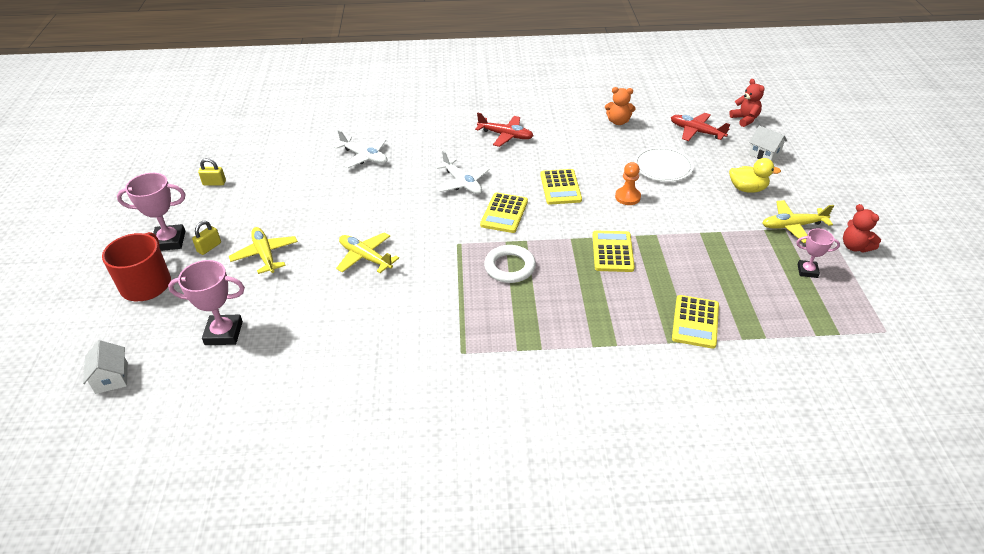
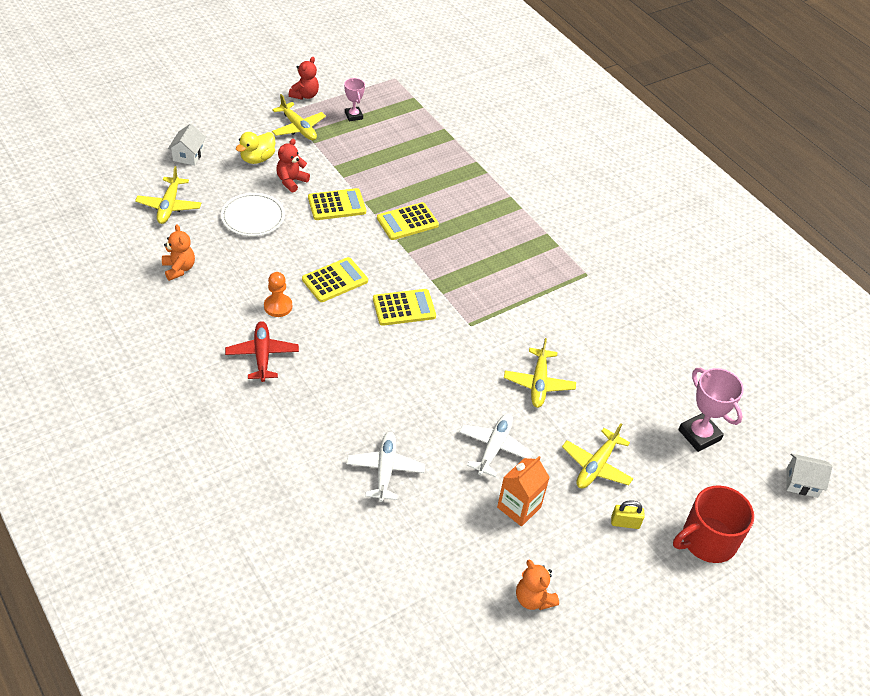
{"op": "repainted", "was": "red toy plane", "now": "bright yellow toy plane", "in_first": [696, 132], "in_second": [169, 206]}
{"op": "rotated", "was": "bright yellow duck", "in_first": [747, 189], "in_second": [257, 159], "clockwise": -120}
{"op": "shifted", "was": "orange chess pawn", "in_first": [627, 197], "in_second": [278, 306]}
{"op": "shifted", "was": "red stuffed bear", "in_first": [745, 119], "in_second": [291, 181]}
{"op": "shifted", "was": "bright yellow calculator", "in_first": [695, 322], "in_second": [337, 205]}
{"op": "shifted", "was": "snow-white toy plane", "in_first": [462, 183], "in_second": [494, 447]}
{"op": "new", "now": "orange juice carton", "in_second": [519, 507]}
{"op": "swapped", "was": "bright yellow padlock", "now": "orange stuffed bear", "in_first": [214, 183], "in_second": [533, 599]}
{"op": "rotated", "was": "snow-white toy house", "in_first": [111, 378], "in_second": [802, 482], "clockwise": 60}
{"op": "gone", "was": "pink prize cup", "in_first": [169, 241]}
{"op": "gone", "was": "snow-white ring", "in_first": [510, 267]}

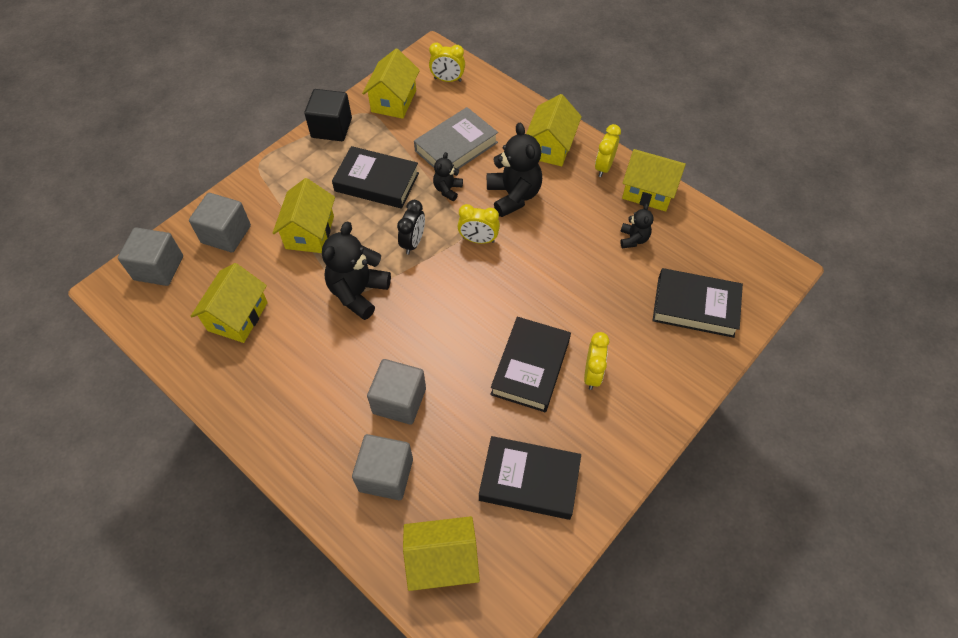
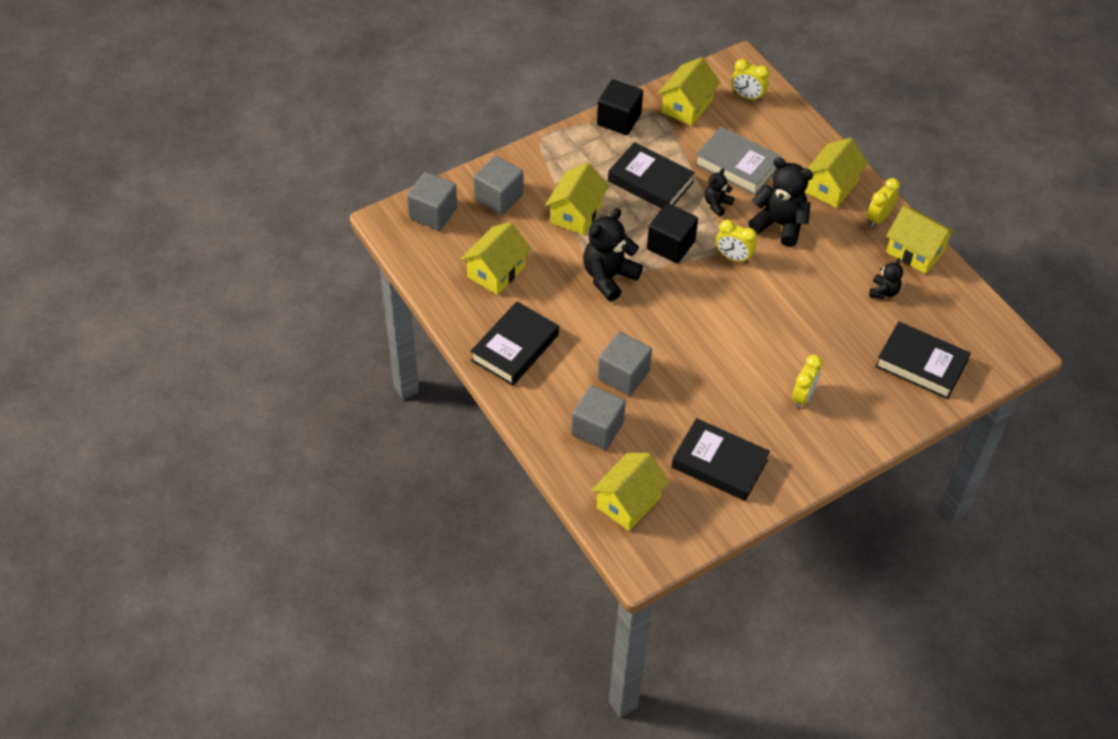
{"op": "shifted", "was": "black hardcover", "in_first": [530, 367], "in_second": [515, 347]}
{"op": "rotated", "was": "bright yellow toy house", "in_first": [442, 561], "in_second": [628, 502], "clockwise": -60}
{"op": "swapped", "was": "black alarm clock", "now": "black solid cube", "in_first": [413, 242], "in_second": [670, 245]}
{"op": "rotated", "was": "grey hardcover", "in_first": [456, 147], "in_second": [737, 165], "clockwise": 60}
{"op": "rotated", "was": "black stuffed bear", "in_first": [513, 196], "in_second": [779, 225], "clockwise": -60}

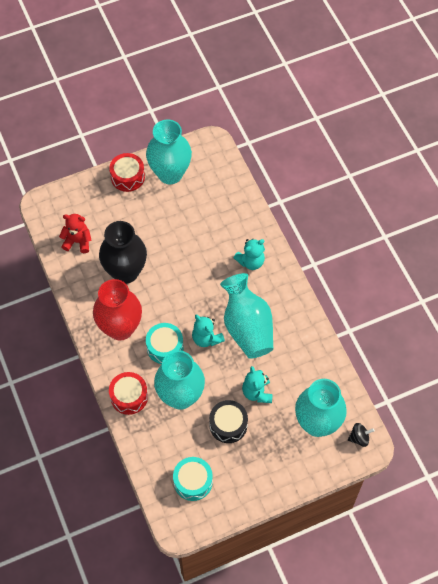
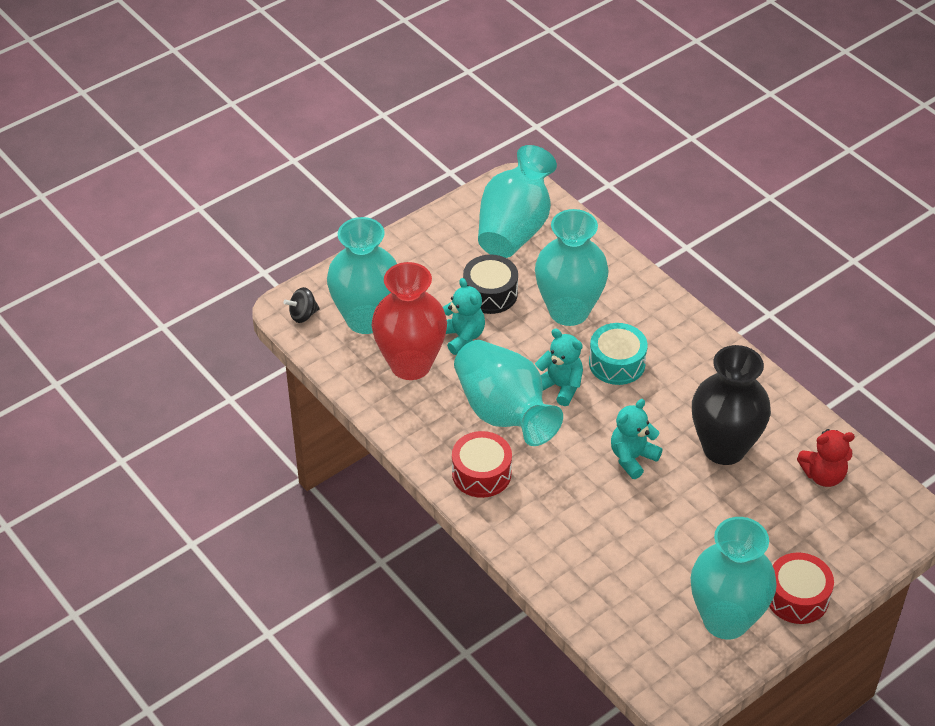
{"op": "shifted", "was": "red flower vase", "in_first": [120, 328], "in_second": [410, 364]}
{"op": "shifted", "was": "red drum", "in_first": [129, 396], "in_second": [481, 473]}
{"op": "swapped", "was": "turquoise drum", "now": "turquoise flower vase", "in_first": [193, 481], "in_second": [515, 228]}
{"op": "shifted", "was": "turquoise stuffed bear", "in_first": [251, 261], "in_second": [632, 458]}

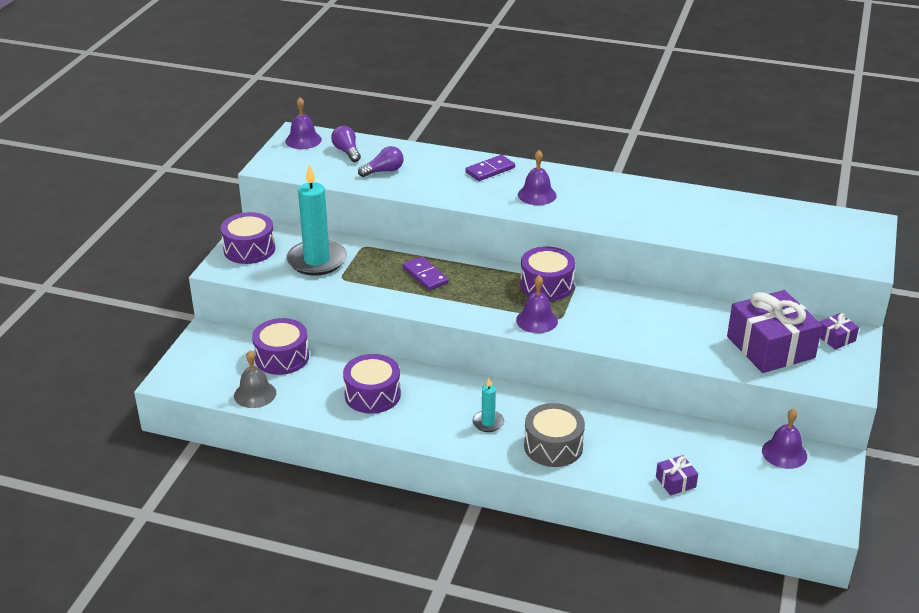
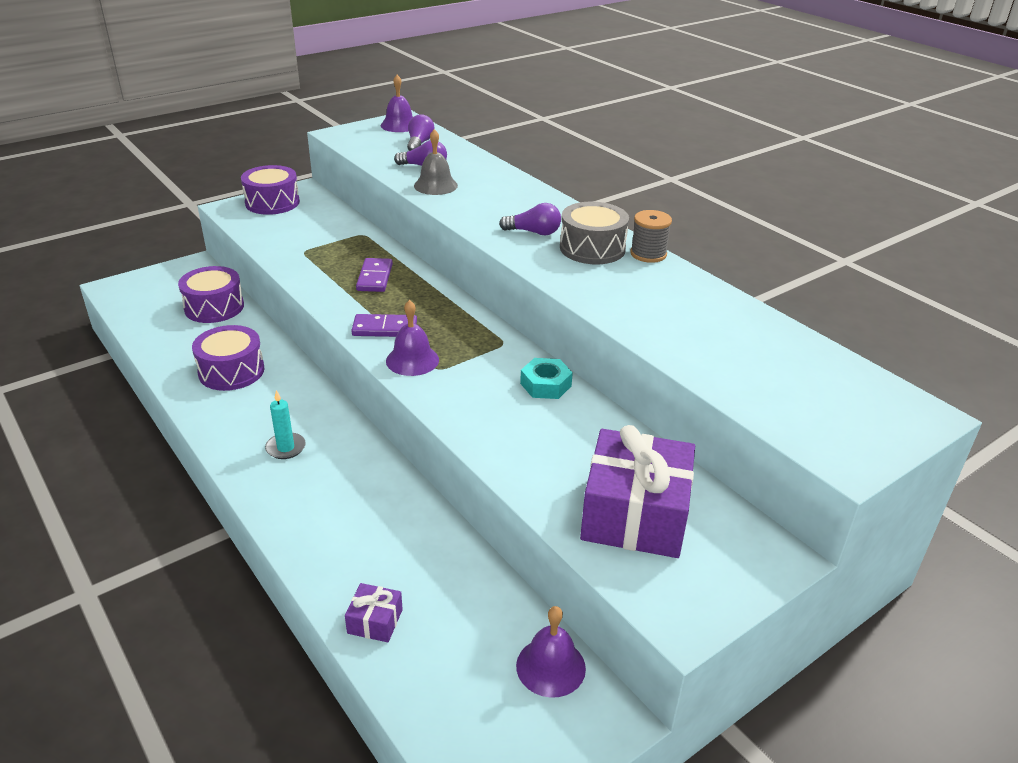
{"op": "shifted", "was": "violet domino piece", "in_first": [490, 170], "in_second": [384, 328]}
{"op": "shifted", "was": "grey hand bell", "in_first": [255, 394], "in_second": [435, 185]}
{"op": "swapped", "was": "violet hand bell", "now": "violet light bulb", "in_first": [537, 195], "in_second": [533, 232]}
{"op": "new", "now": "turquoise hex nut", "in_second": [545, 385]}
{"op": "shifted", "was": "grey drum", "in_first": [553, 446], "in_second": [592, 248]}
{"op": "new", "now": "grey bobbin", "in_second": [648, 254]}
{"op": "gone", "was": "turquoise wax candle", "in_first": [317, 260]}
{"op": "gone", "was": "violet drum", "in_first": [546, 285]}
{"op": "gone", "was": "violet present", "in_first": [836, 338]}

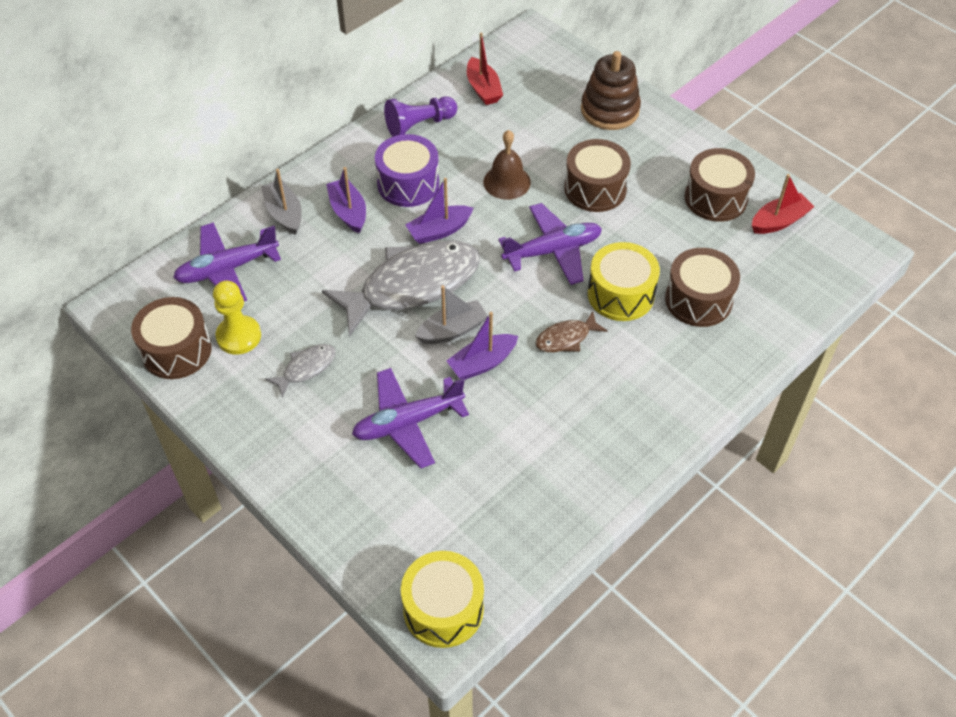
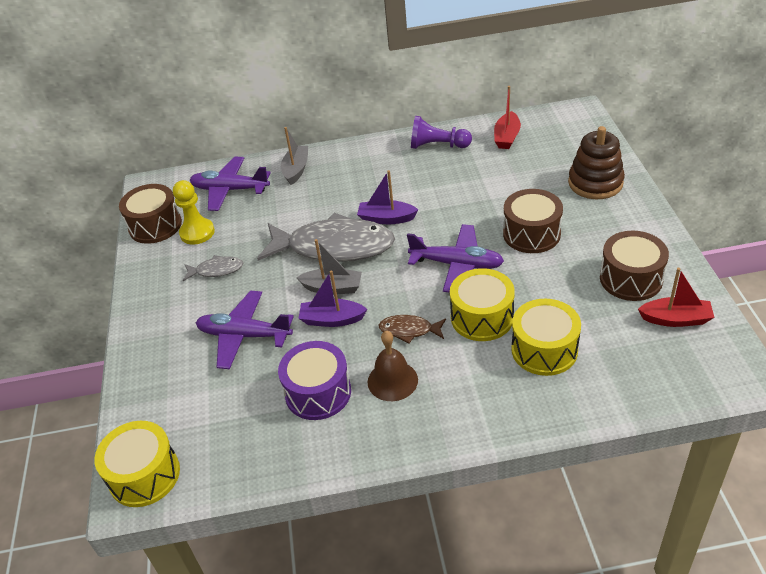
{"op": "shifted", "was": "violet drum", "in_first": [408, 184], "in_second": [318, 392]}
{"op": "shifted", "was": "brown hand bell", "in_first": [507, 182], "in_second": [392, 380]}
{"op": "repainted", "was": "brown drum", "now": "bright yellow drum", "in_first": [698, 300], "in_second": [544, 350]}
{"op": "gone", "was": "violet toy boat", "in_first": [348, 212]}

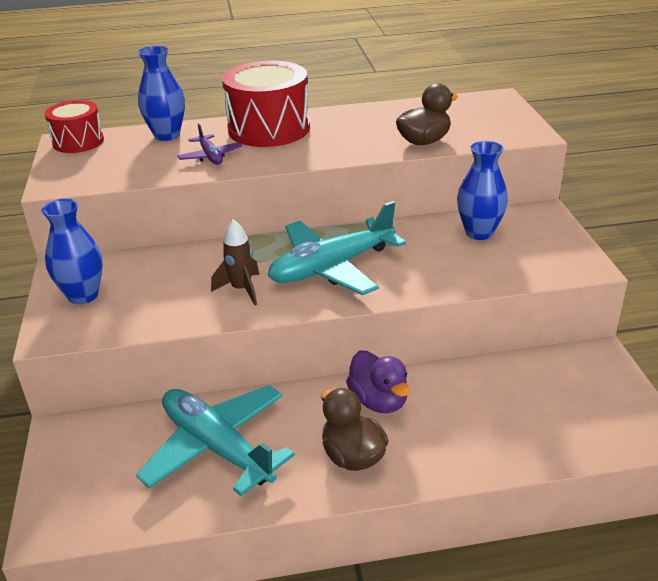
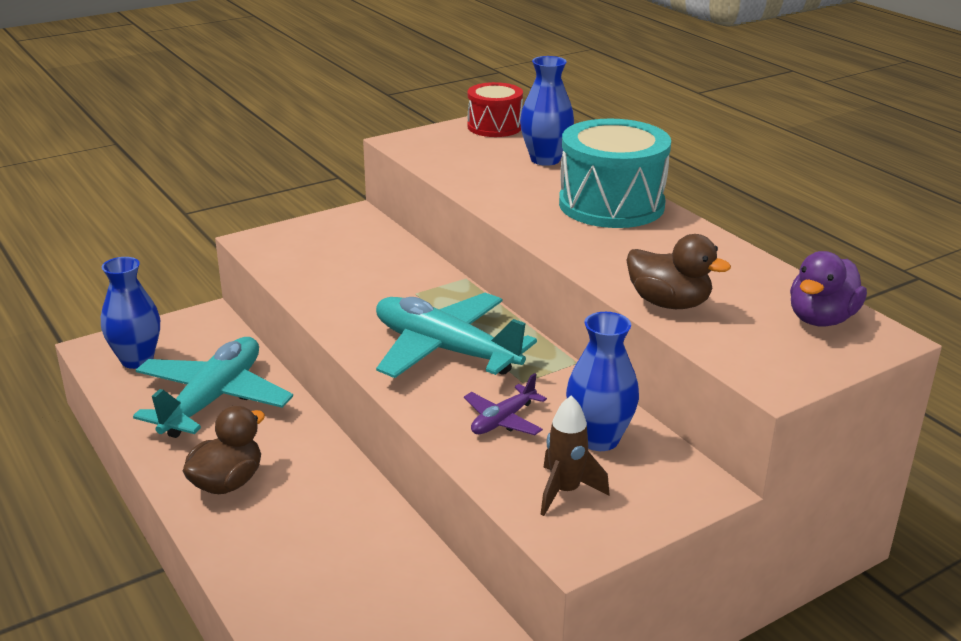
{"op": "shifted", "was": "cobalt flower vase", "in_first": [83, 295], "in_second": [137, 360]}
{"op": "shifted", "was": "violet toy plane", "in_first": [210, 156], "in_second": [503, 420]}
{"op": "shifted", "was": "brown rocket", "in_first": [241, 289], "in_second": [565, 491]}
{"op": "repainted", "was": "red drum", "now": "turquoise drum", "in_first": [269, 129], "in_second": [611, 205]}
{"op": "shifted", "was": "violet duck", "in_first": [379, 401], "in_second": [821, 319]}

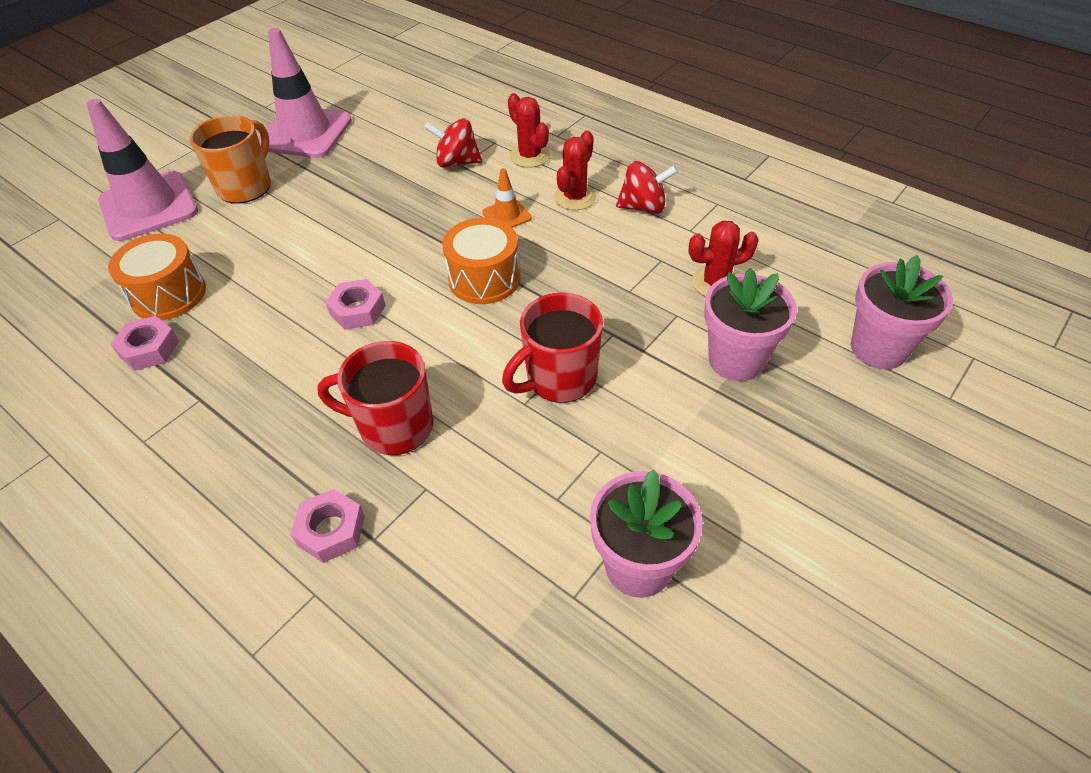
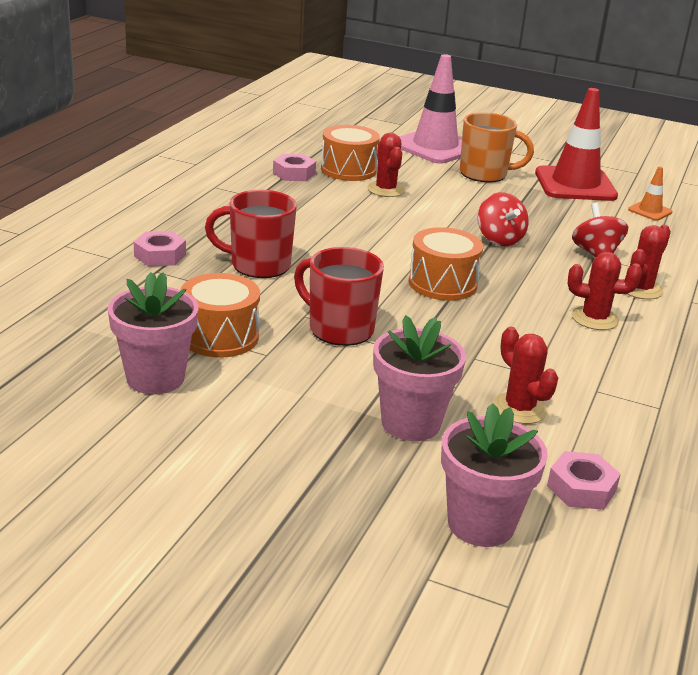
{"op": "new", "now": "orange drum", "in_second": [219, 336]}
{"op": "rotated", "was": "red tea mug", "in_first": [394, 426], "in_second": [258, 265], "clockwise": -75}
{"op": "new", "now": "red cactus", "in_second": [386, 190]}
{"op": "shifted", "was": "red spinning top", "in_first": [643, 207], "in_second": [499, 239]}
{"op": "repainted", "was": "pink road cone", "now": "red road cone", "in_first": [305, 133], "in_second": [575, 185]}
{"op": "shifted", "was": "pink hex nut", "in_first": [357, 310], "in_second": [581, 488]}
{"op": "shifted", "was": "orange road cone", "in_first": [506, 215], "in_second": [650, 211]}

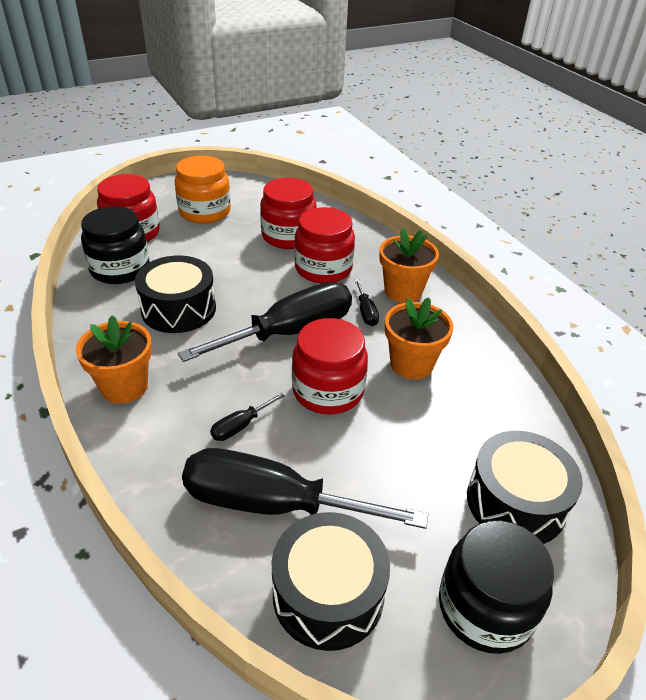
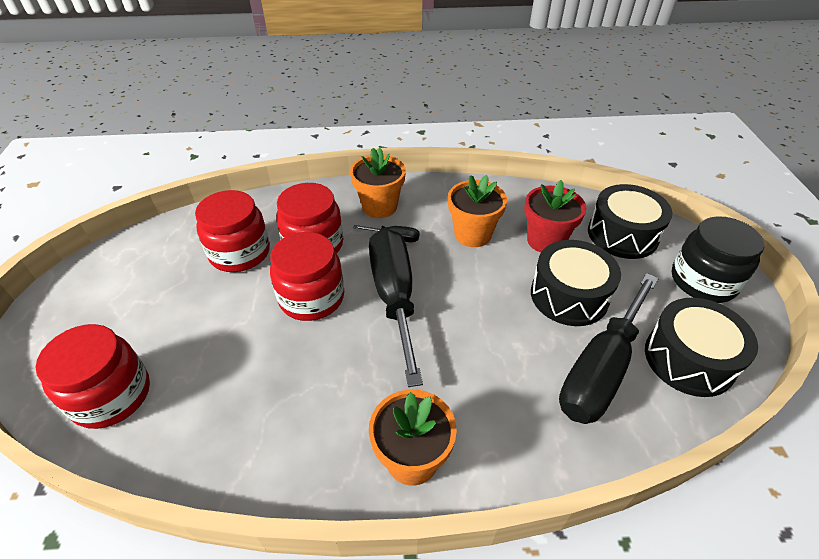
{"op": "shifted", "was": "red jam jar", "in_first": [328, 390], "in_second": [311, 297]}
{"op": "new", "now": "red potted plant", "in_second": [545, 240]}
{"op": "shifted", "was": "black drum", "in_first": [178, 309], "in_second": [569, 296]}
{"op": "gone", "was": "black jam jar", "in_first": [120, 269]}
{"op": "gone", "was": "orange jam jar", "in_first": [205, 212]}
{"op": "gone", "was": "black screwdriver", "in_first": [240, 426]}

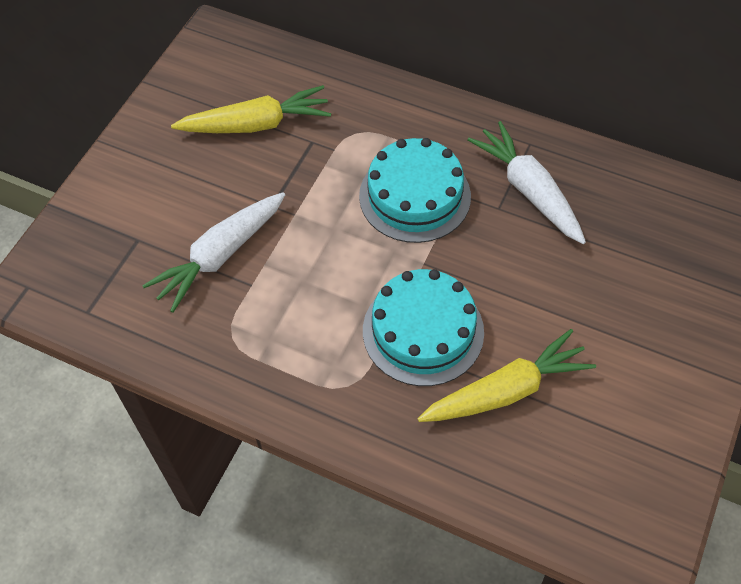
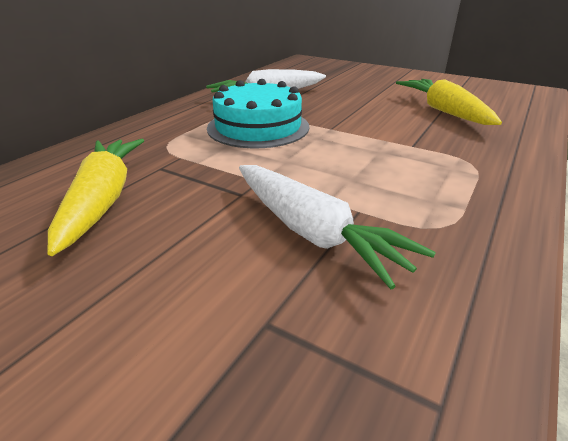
{"op": "gone", "was": "turquoise layer cake", "in_first": [423, 331]}

